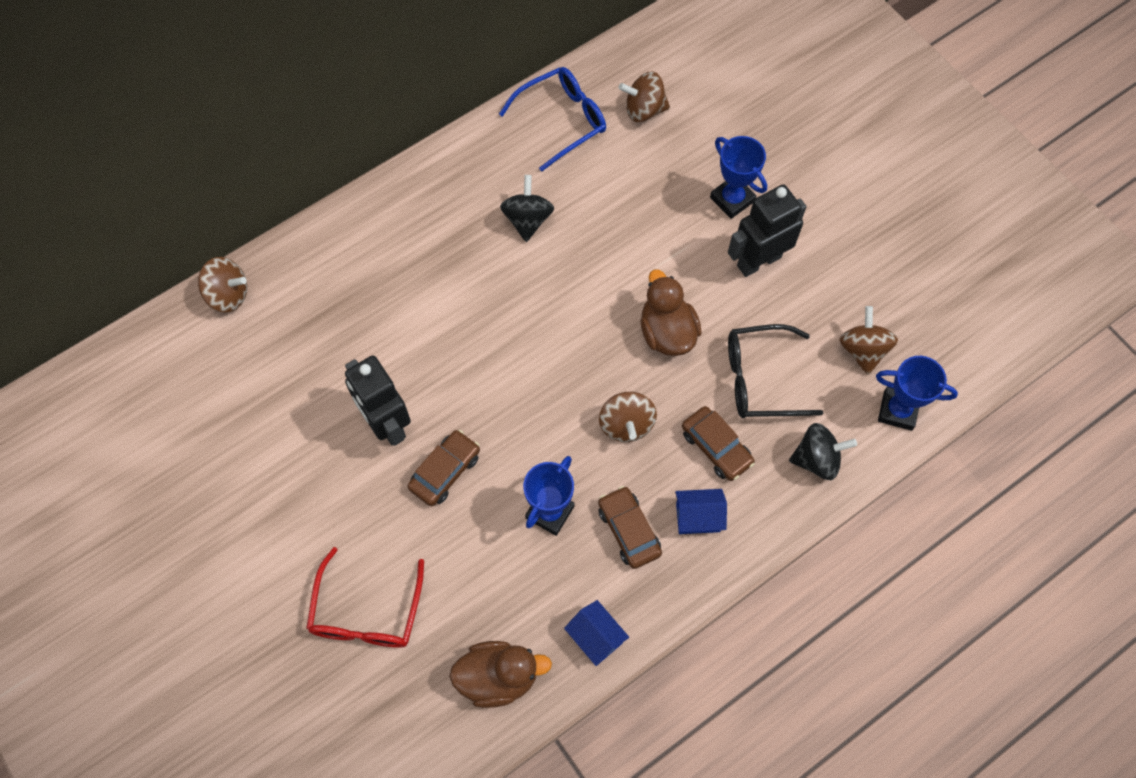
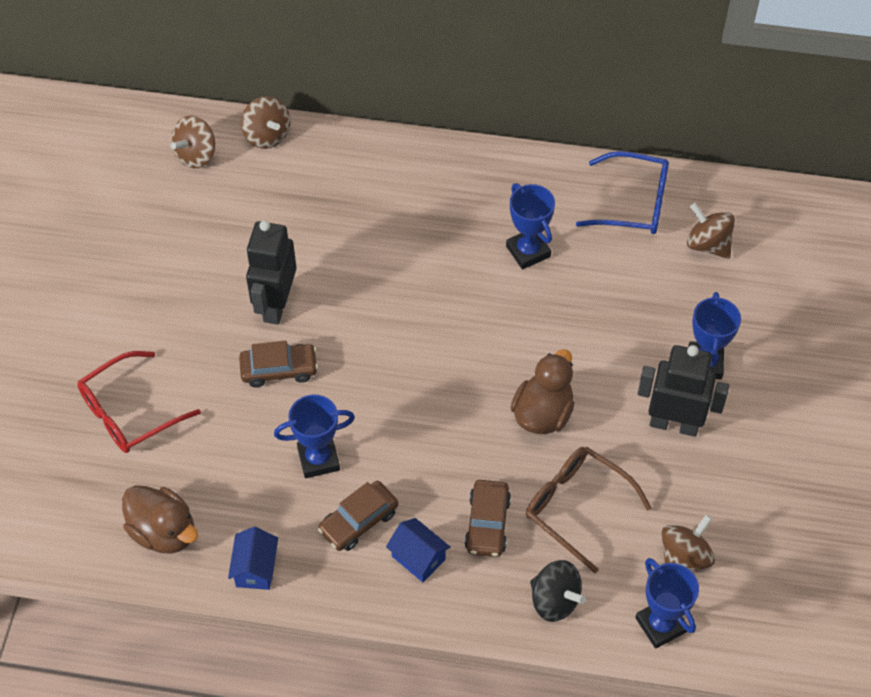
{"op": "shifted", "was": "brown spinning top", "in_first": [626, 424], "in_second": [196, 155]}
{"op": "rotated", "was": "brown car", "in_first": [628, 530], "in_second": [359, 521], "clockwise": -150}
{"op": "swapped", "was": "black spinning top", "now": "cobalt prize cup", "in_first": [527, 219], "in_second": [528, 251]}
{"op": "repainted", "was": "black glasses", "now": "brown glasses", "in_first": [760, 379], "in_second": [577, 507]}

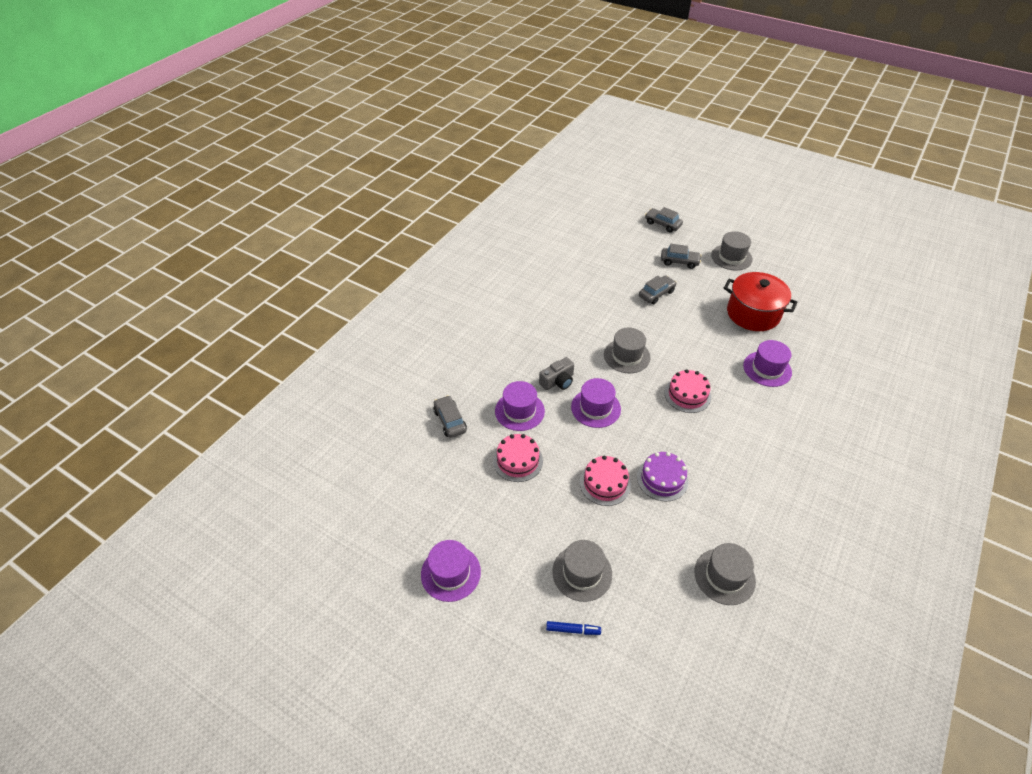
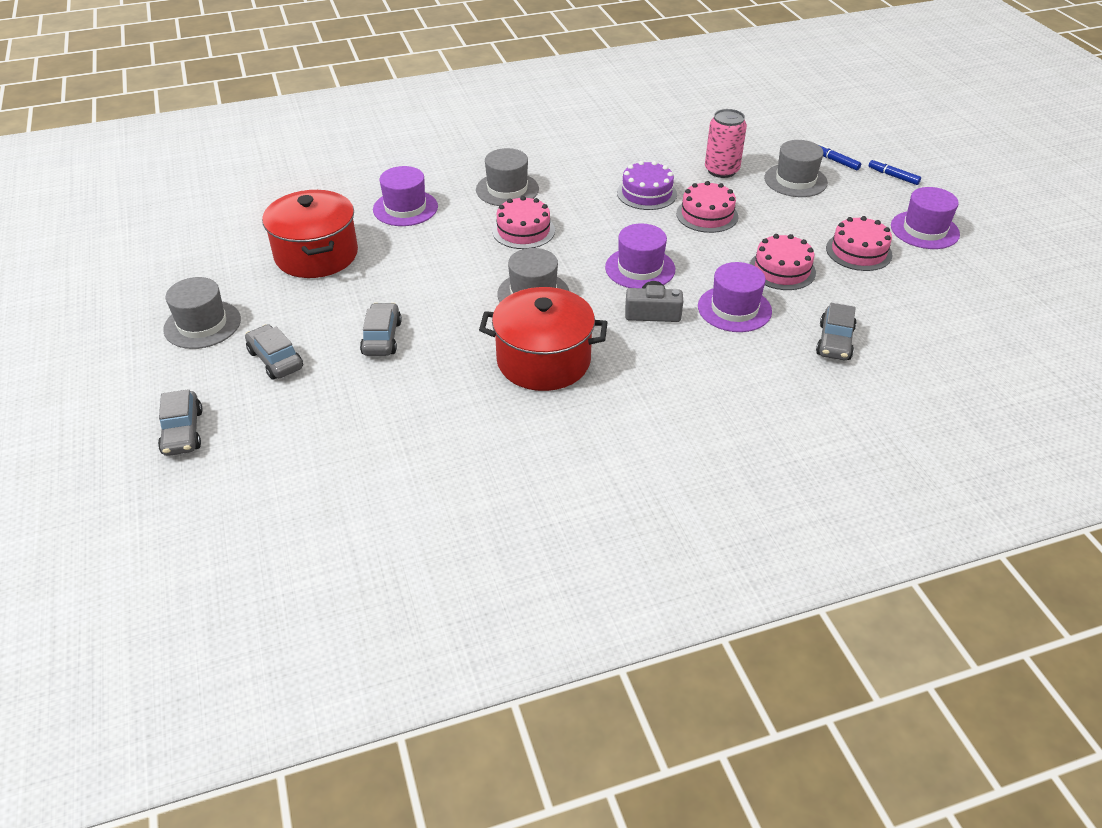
{"op": "rotated", "was": "grey car", "in_first": [656, 294], "in_second": [382, 338], "clockwise": 90}
{"op": "shifted", "was": "grey tall hat", "in_first": [724, 576], "in_second": [507, 189]}
{"op": "new", "now": "red stockpot", "in_second": [543, 360]}
{"op": "new", "now": "pink can", "in_second": [721, 170]}
{"op": "new", "now": "pink layer cake", "in_second": [858, 251]}
{"op": "new", "now": "cobalt marker", "in_second": [893, 176]}

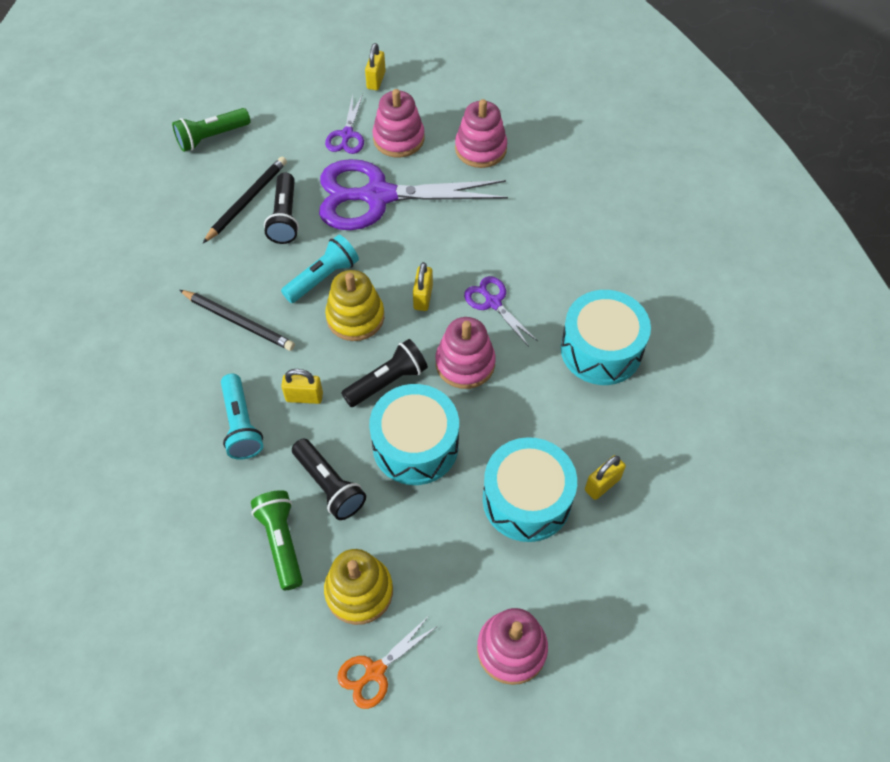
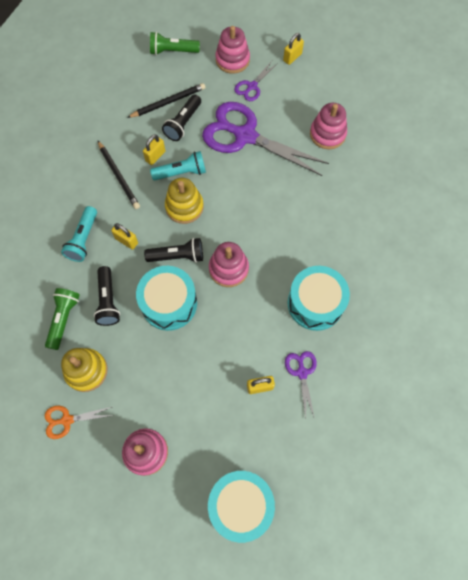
{"op": "shifted", "was": "bright yellow padlock", "in_first": [423, 297], "in_second": [155, 156]}
{"op": "shifted", "was": "turquoise drum", "in_first": [526, 499], "in_second": [240, 505]}
{"op": "shifted", "was": "pink stacking toy", "in_first": [398, 138], "in_second": [232, 60]}
{"op": "shifted", "was": "violet scissors", "in_first": [493, 302], "in_second": [302, 372]}

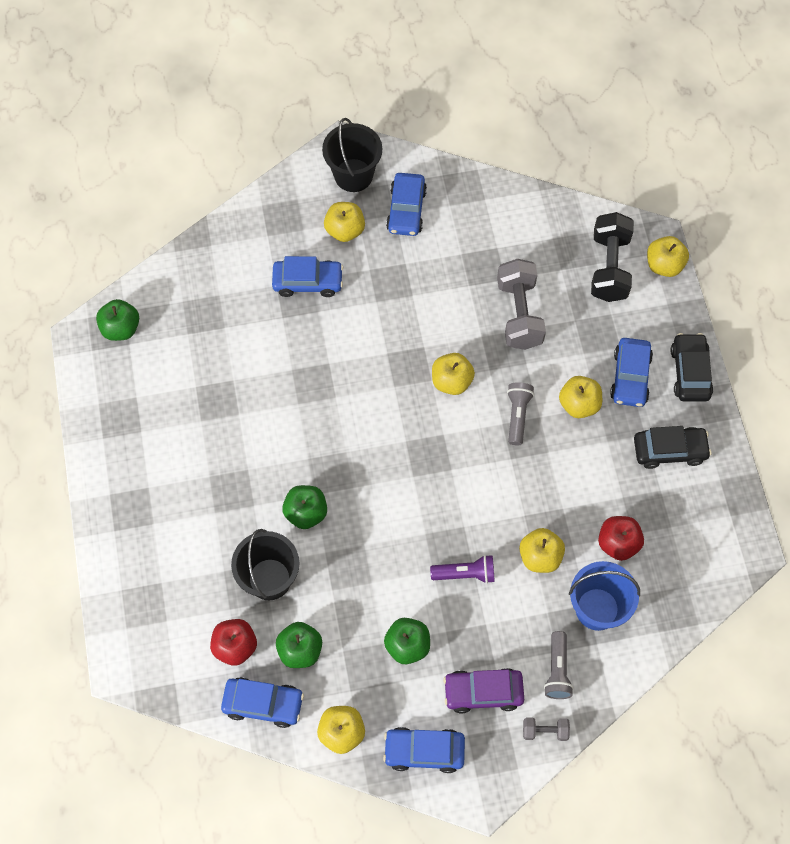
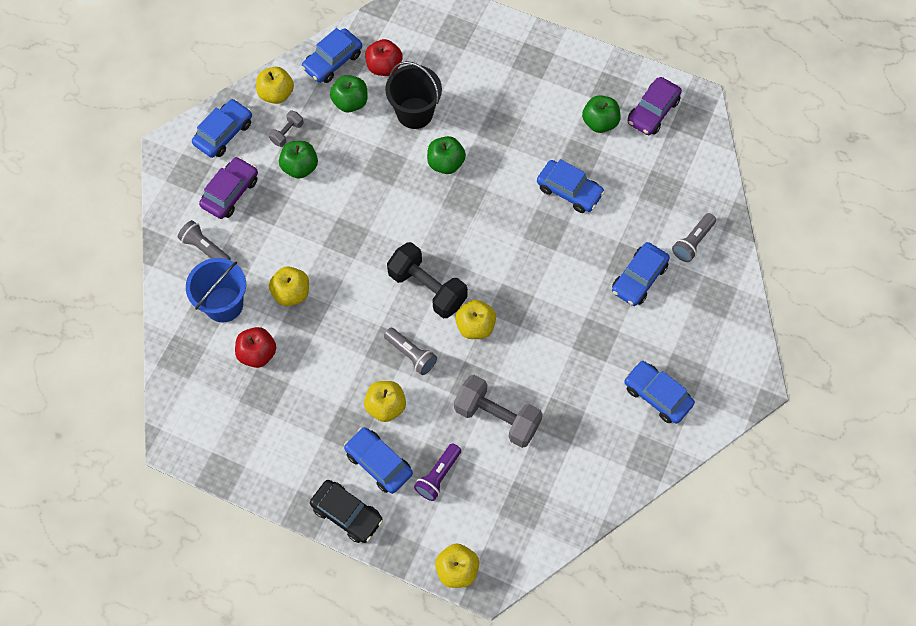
{"op": "shifted", "was": "grey hand weight", "in_first": [545, 731], "in_second": [287, 133]}
{"op": "shifted", "was": "black hand weight", "in_first": [609, 267], "in_second": [427, 288]}
{"op": "shifted", "was": "violet torch", "in_first": [465, 574], "in_second": [438, 476]}
{"op": "new", "now": "cobalt car", "in_second": [569, 191]}
{"op": "shifted", "was": "leaf-green apple fruit", "in_first": [121, 328], "in_second": [600, 122]}
{"op": "new", "now": "violet car", "in_second": [653, 111]}
{"op": "new", "now": "grey torch", "in_second": [692, 242]}
{"op": "gone", "was": "black bucket", "in_first": [353, 175]}
{"op": "gone", "was": "bright yellow apple fruit", "in_first": [345, 230]}
{"op": "gone", "was": "black car", "in_first": [669, 450]}

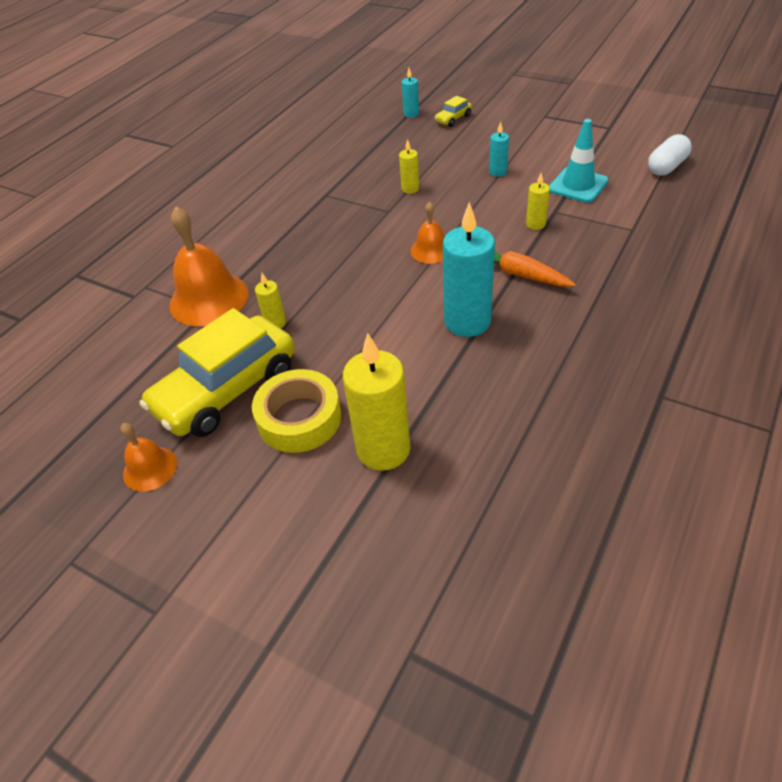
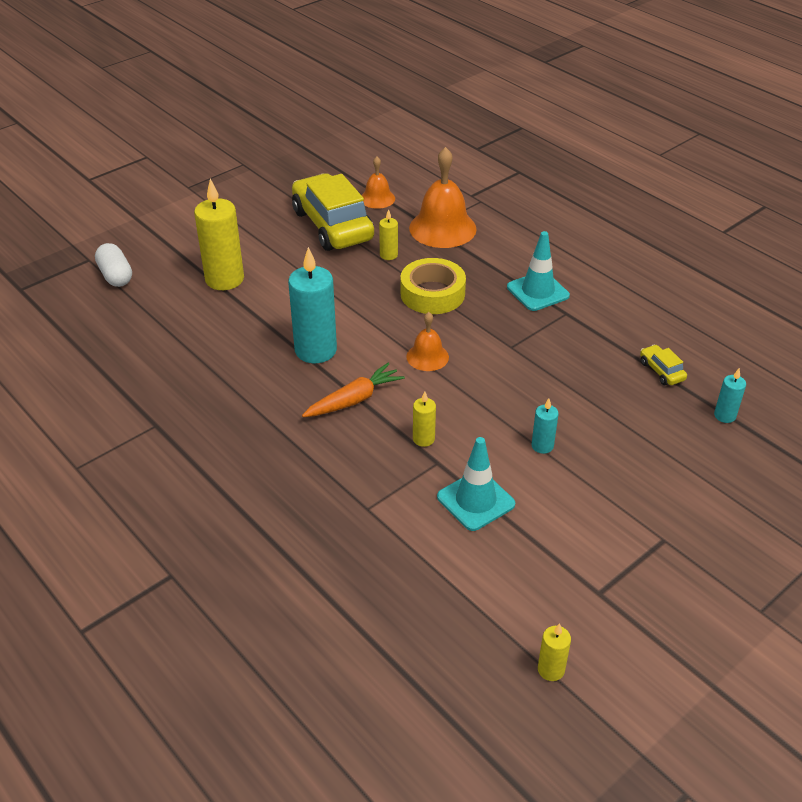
{"op": "shifted", "was": "snow-white capsule", "in_first": [666, 167], "in_second": [116, 276]}
{"op": "shifted", "was": "orange hand bell", "in_first": [150, 468], "in_second": [377, 198]}
{"op": "shifted", "was": "bright yellow roll of tape", "in_first": [299, 418], "in_second": [432, 294]}
{"op": "new", "now": "turquoise road cone", "in_second": [537, 291]}
{"op": "shifted", "was": "bright yellow wax candle", "in_first": [410, 188], "in_second": [551, 670]}
{"op": "shifted", "was": "bright yellow car", "in_first": [453, 119], "in_second": [661, 371]}

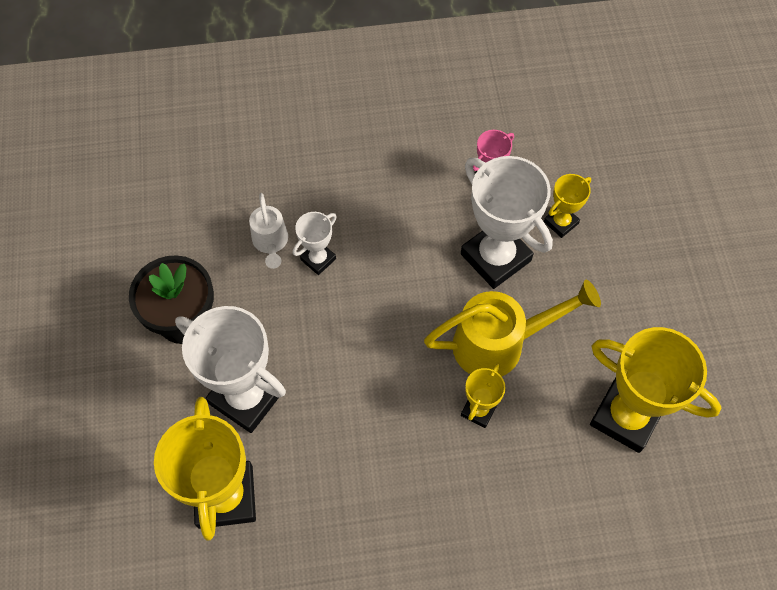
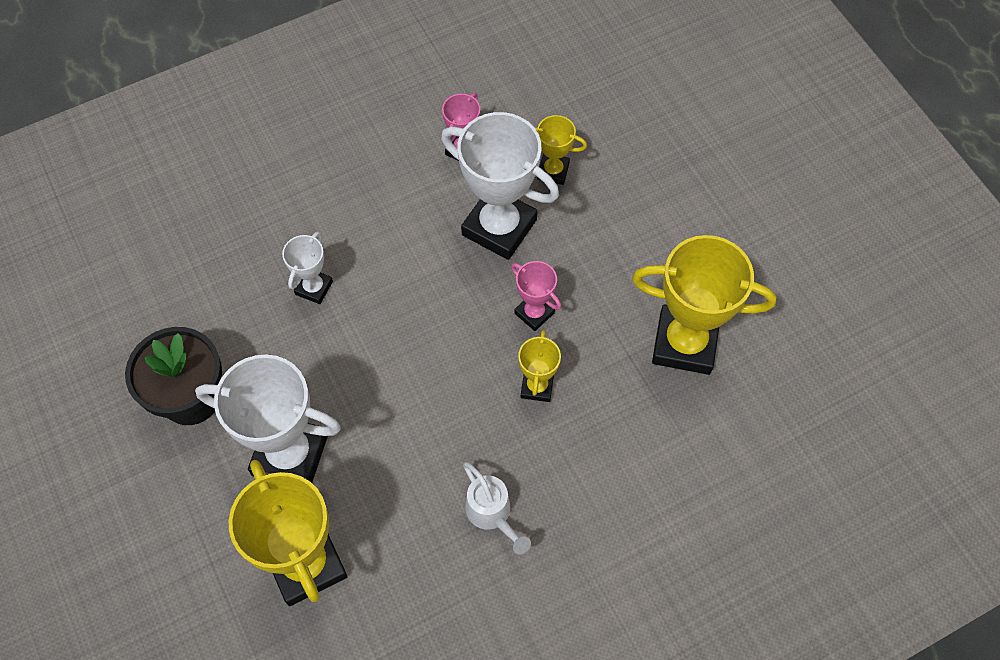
{"op": "shifted", "was": "snow-white sprinkling can", "in_first": [271, 243], "in_second": [492, 514]}
{"op": "swapped", "was": "bright yellow sprinkling can", "now": "pink prize cup", "in_first": [499, 343], "in_second": [534, 313]}
{"op": "rotated", "was": "bright yellow prize cup", "in_first": [561, 222], "in_second": [553, 171], "clockwise": 75}

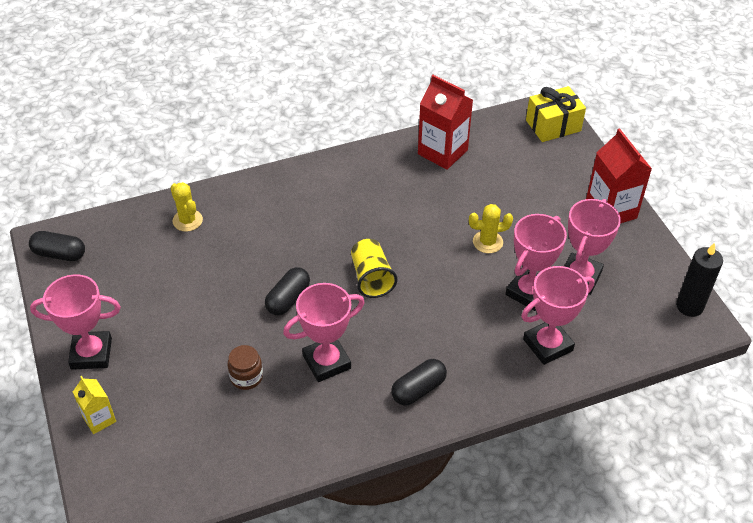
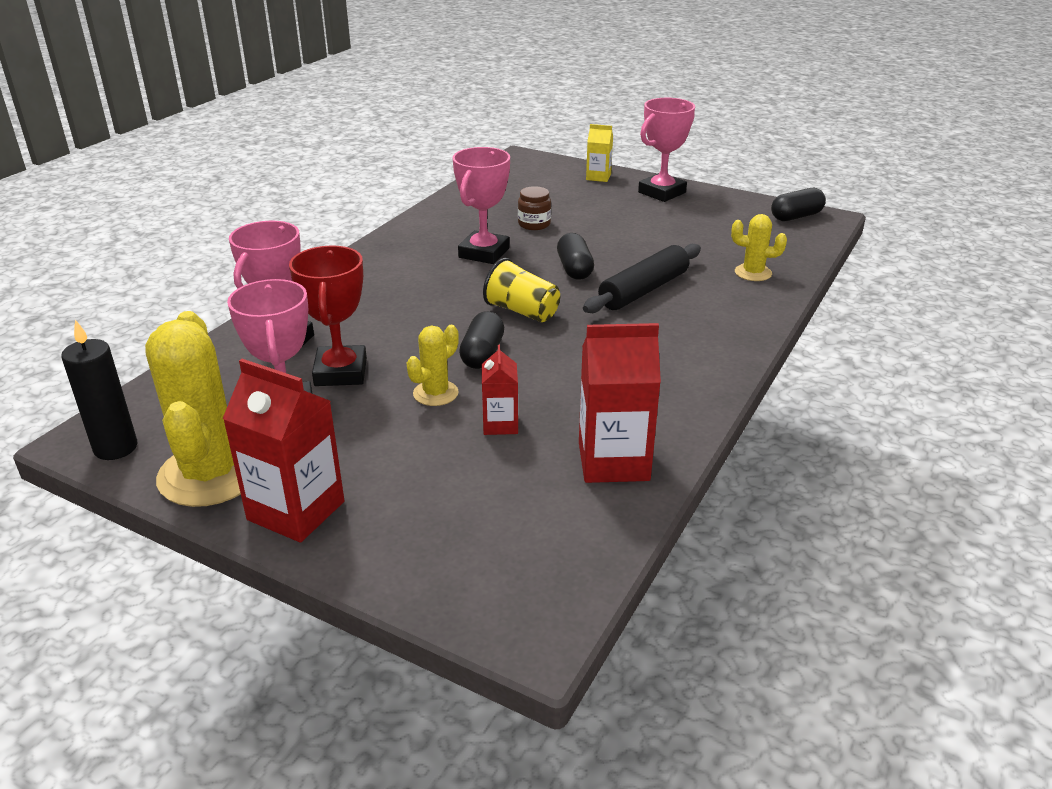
{"op": "new", "now": "bright yellow cactus", "in_second": [210, 474]}
{"op": "repainted", "was": "pink prize cup", "now": "red prize cup", "in_first": [529, 292], "in_second": [340, 372]}
{"op": "shifted", "was": "black capsule", "in_first": [418, 389], "in_second": [482, 354]}
{"op": "new", "now": "red juice carton", "in_second": [500, 424]}
{"op": "new", "now": "black pastry roller", "in_second": [644, 290]}
{"op": "gone", "was": "bright yellow present", "in_first": [553, 125]}

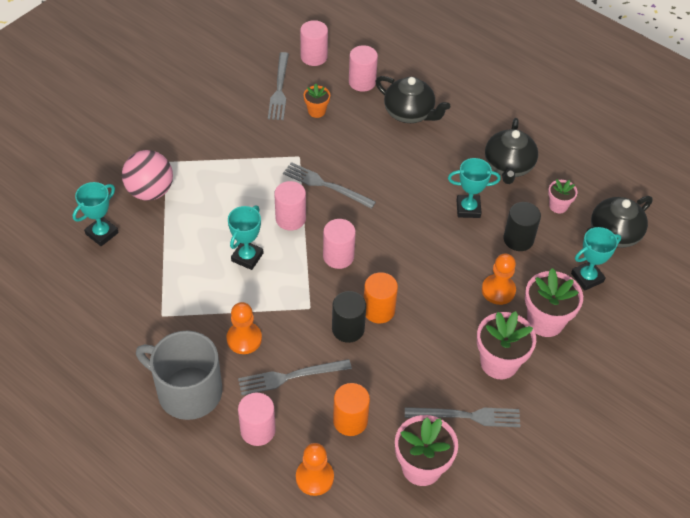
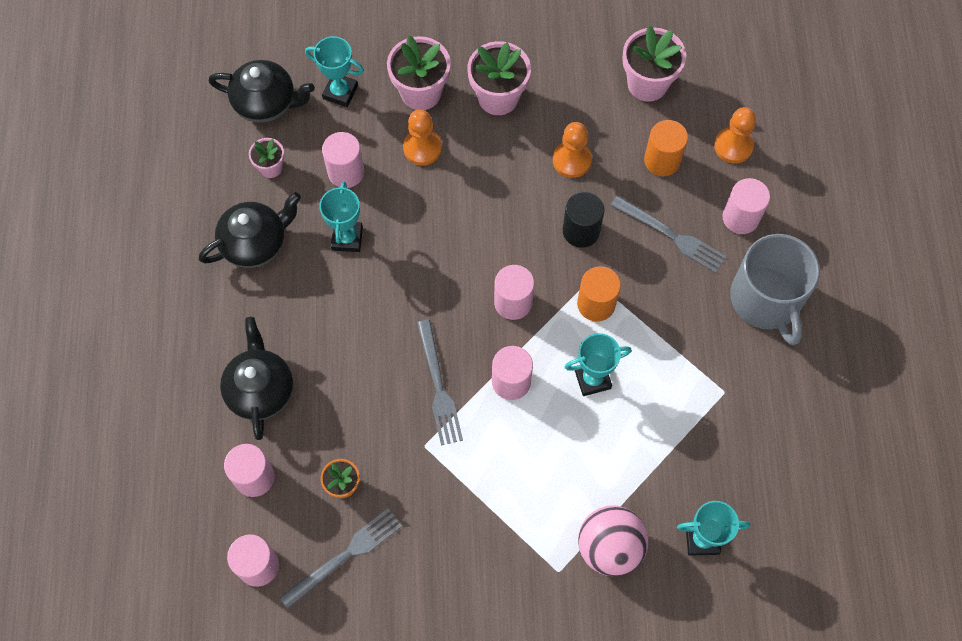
{"op": "rotated", "was": "turquoise prize cup", "in_first": [468, 209], "in_second": [347, 238], "clockwise": 45}
{"op": "repainted", "was": "black cylinder", "now": "pink cylinder", "in_first": [518, 239], "in_second": [346, 172]}
{"op": "shifted", "was": "orange chess pawn", "in_first": [244, 339], "in_second": [571, 160]}
{"op": "shifted", "was": "orange cylinder", "in_first": [378, 310], "in_second": [596, 304]}
{"op": "gone", "was": "grey table fork", "in_first": [467, 416]}

